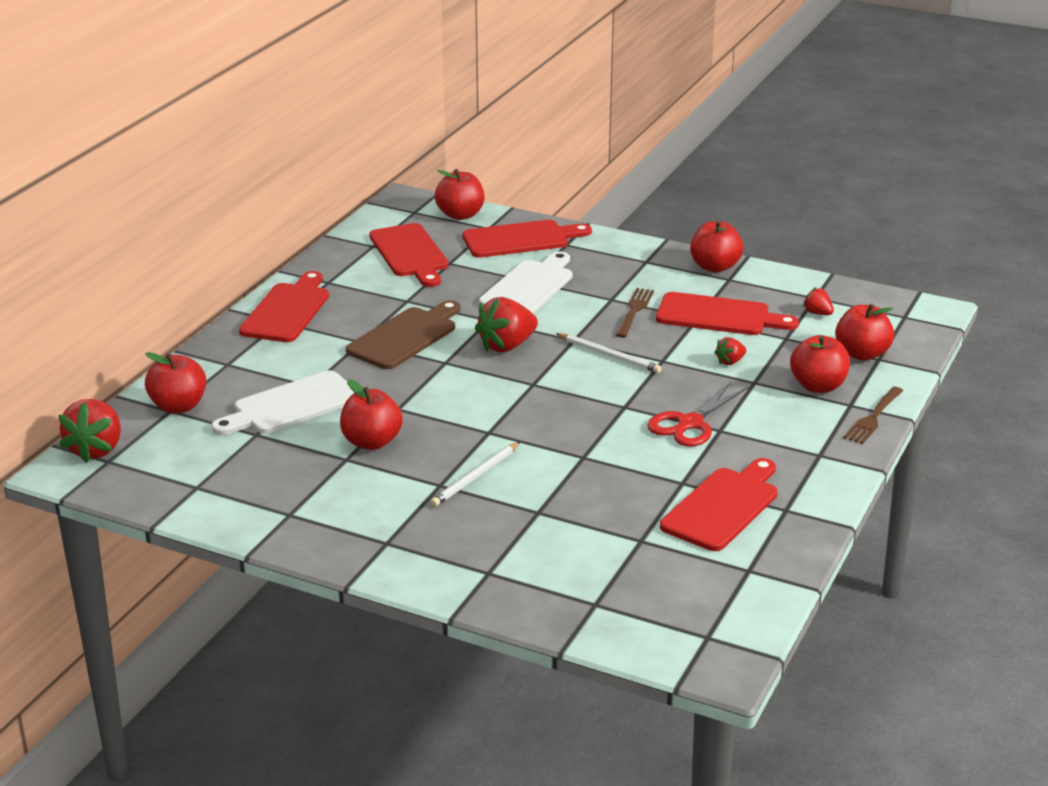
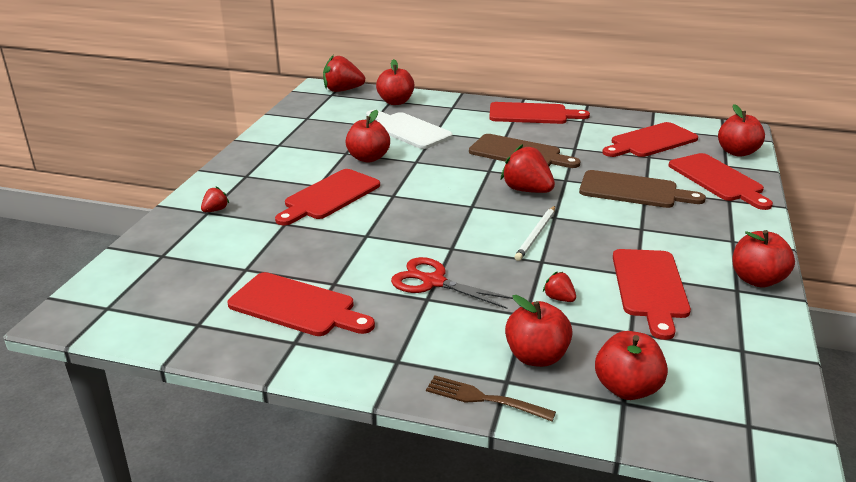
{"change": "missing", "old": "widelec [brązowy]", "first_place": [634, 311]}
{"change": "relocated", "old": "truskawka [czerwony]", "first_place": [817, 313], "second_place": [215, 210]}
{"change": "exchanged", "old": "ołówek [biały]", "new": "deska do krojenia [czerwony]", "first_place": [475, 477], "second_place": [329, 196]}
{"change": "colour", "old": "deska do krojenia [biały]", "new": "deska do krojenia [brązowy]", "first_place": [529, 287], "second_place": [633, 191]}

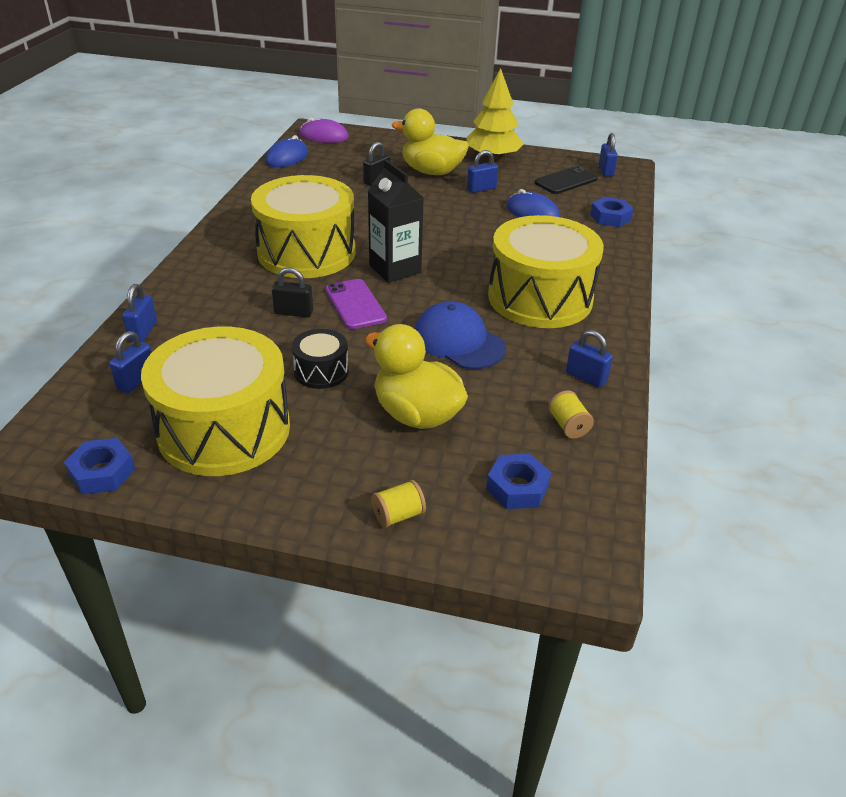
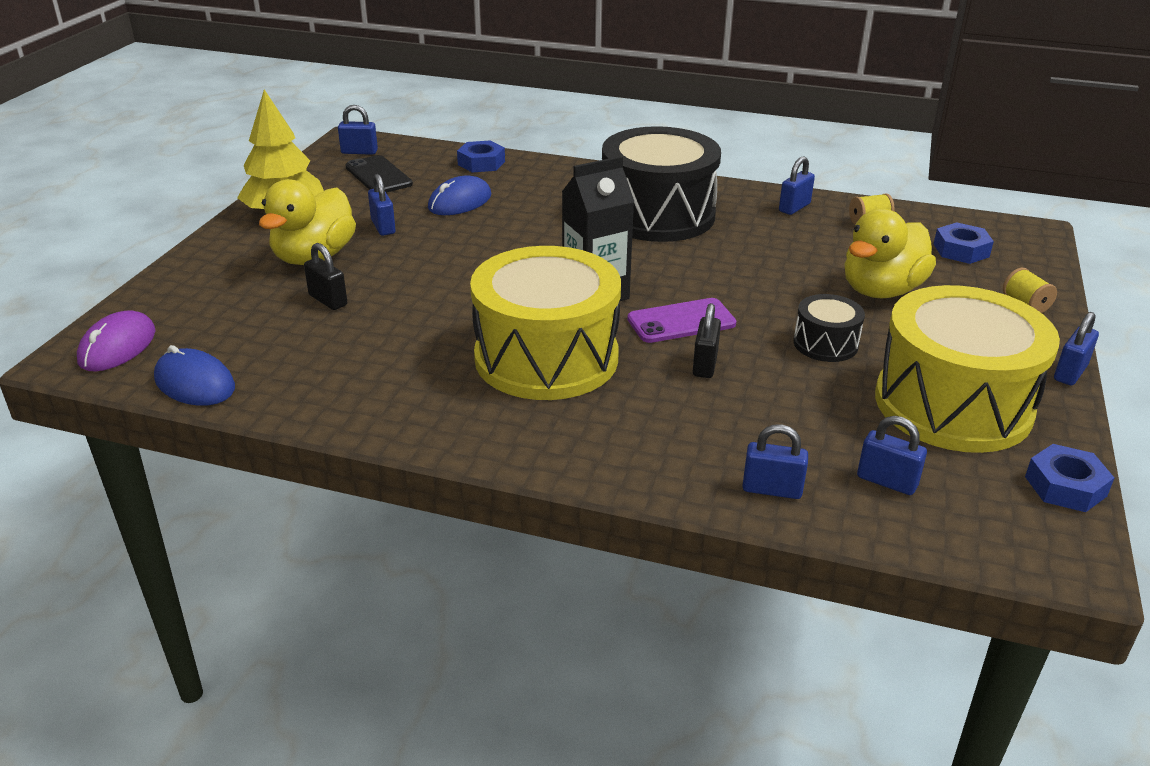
{"change": "missing", "old": "czapka [niebieski]", "first_place": [459, 341]}
{"change": "appeared", "new": "kłódka [niebieski]", "second_place": [1070, 373]}
{"change": "colour", "old": "bęben [żółty]", "new": "bęben [czarny]", "first_place": [540, 298], "second_place": [657, 215]}

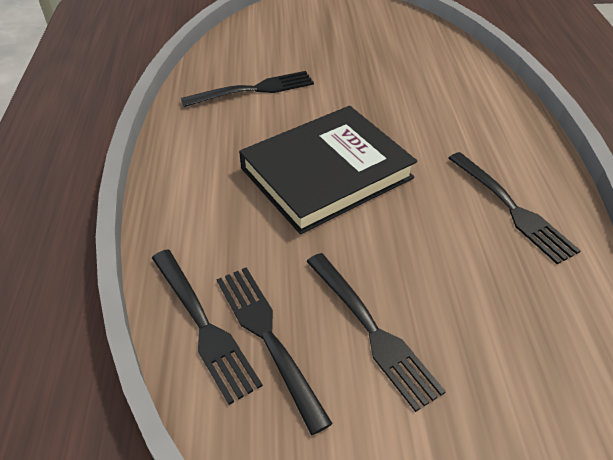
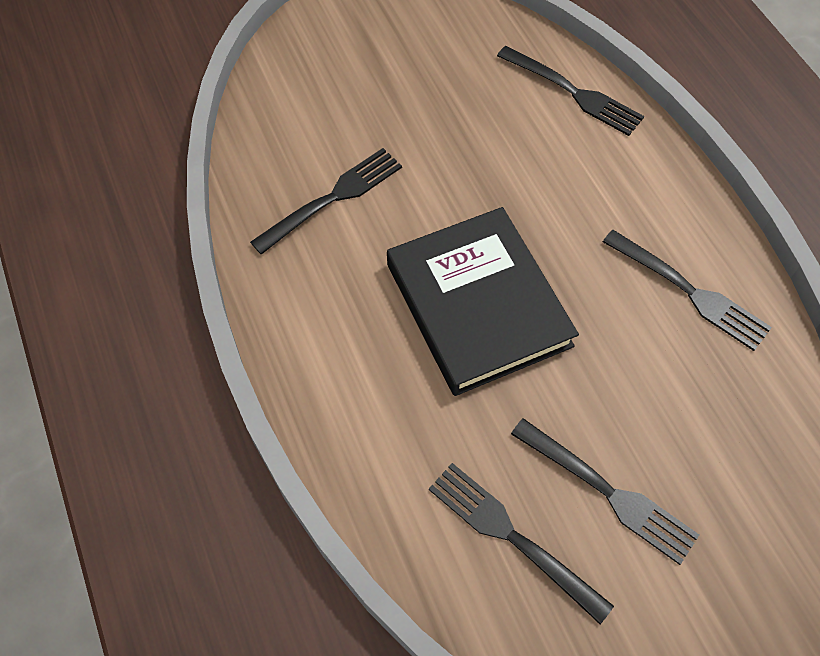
{"change": "relocated", "old": "widelec [czarny]", "first_place": [203, 325], "second_place": [573, 92]}
{"change": "spun", "old": "książka [czarny]", "first_place": [326, 173], "second_place": [478, 305], "degrees": -60}

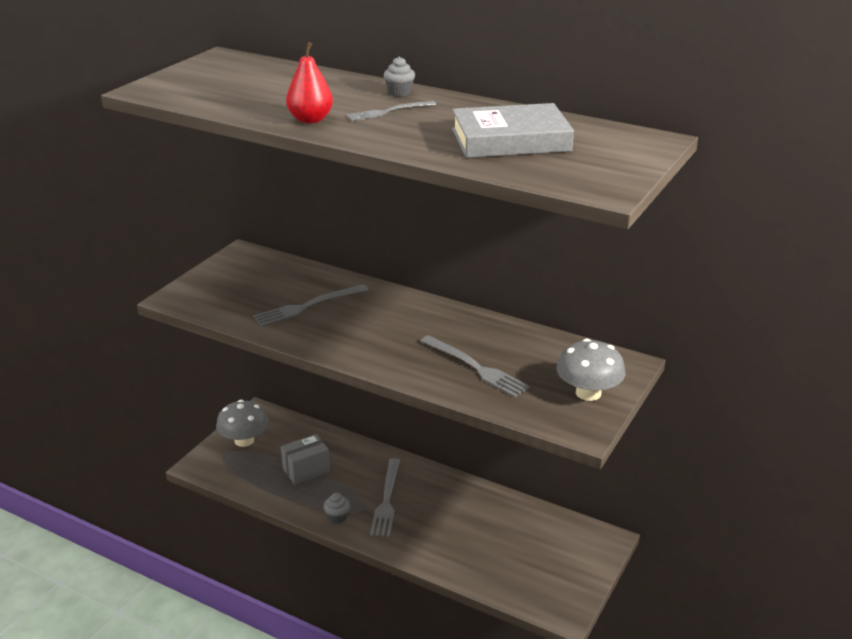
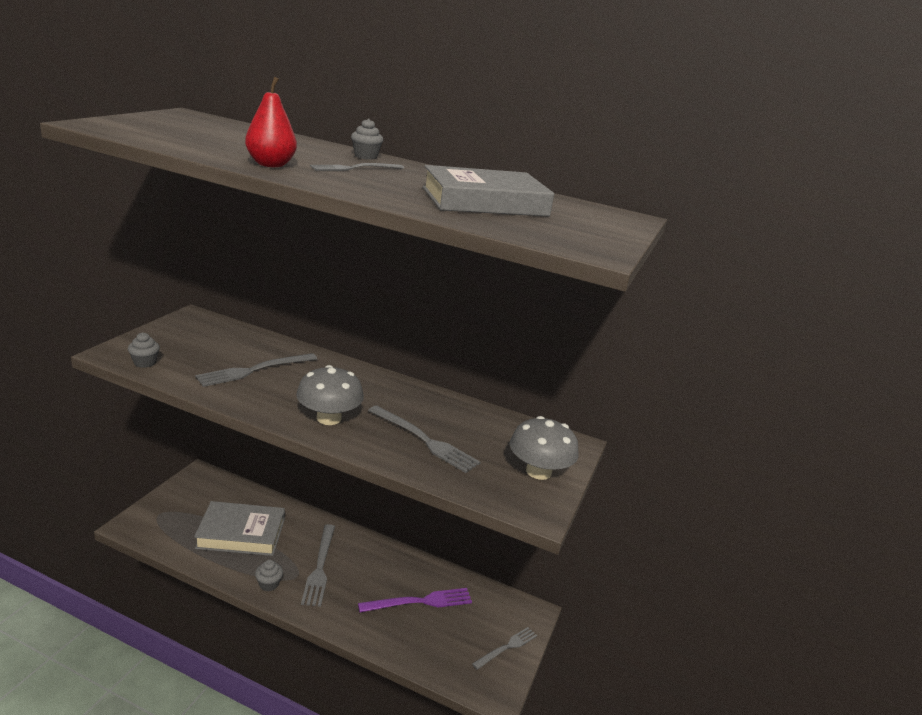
{"change": "appeared", "new": "muffinka [szary]", "second_place": [145, 363]}
{"change": "appeared", "new": "widelec [fioletowy]", "second_place": [419, 602]}
{"change": "appeared", "new": "widelec [szary]", "second_place": [506, 647]}
{"change": "relocated", "old": "grzyb [szary]", "first_place": [244, 440], "second_place": [329, 418]}
{"change": "exchanged", "old": "pudełko [szary]", "new": "książka [szary]", "first_place": [306, 470], "second_place": [241, 533]}

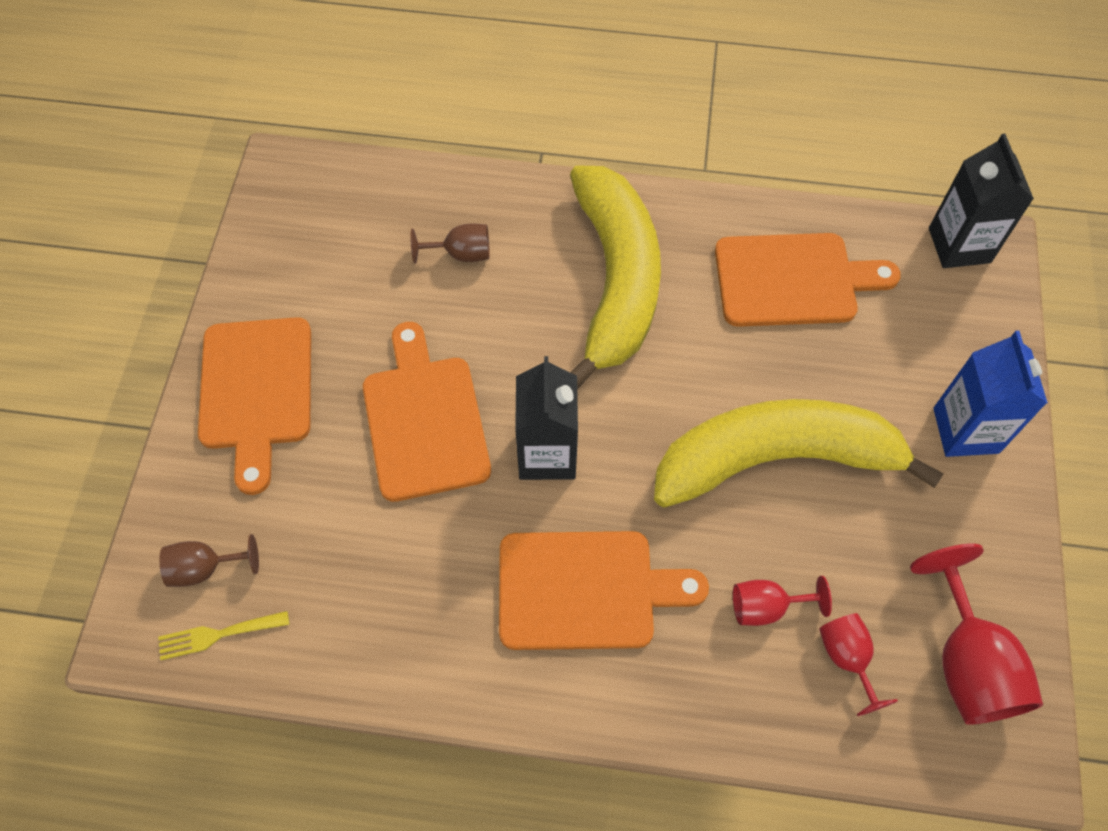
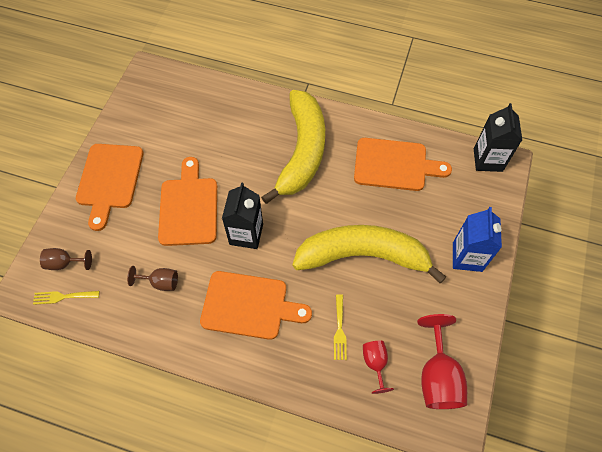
{"change": "relocated", "old": "kielich [brązowy]", "first_place": [461, 254], "second_place": [160, 282]}
{"change": "exchanged", "old": "kielich [czerwony]", "new": "widelec [żółty]", "first_place": [766, 607], "second_place": [339, 330]}

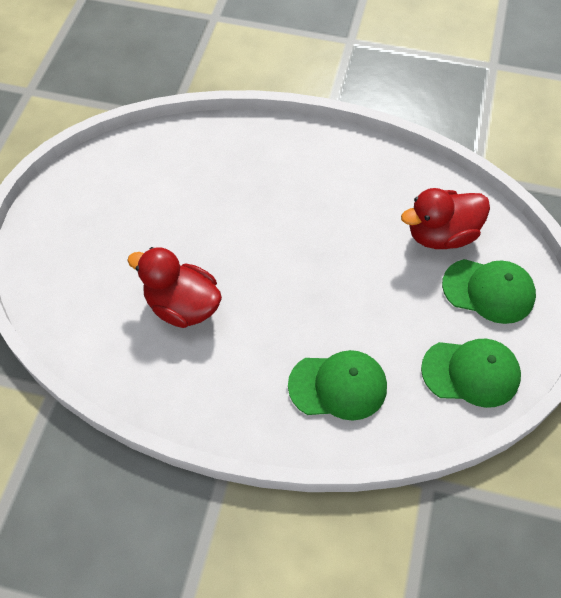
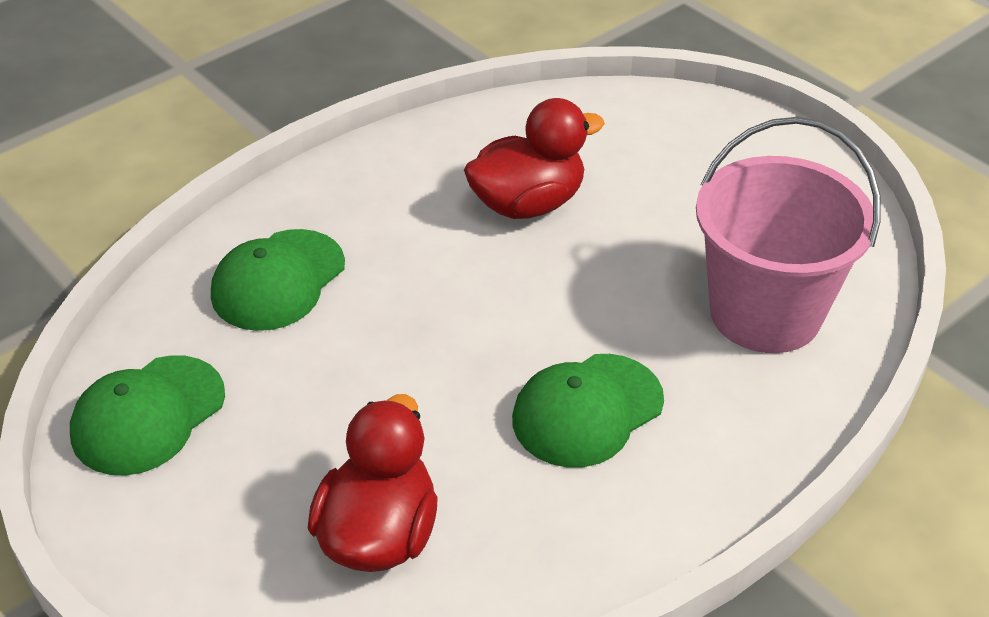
{"change": "appeared", "new": "wiadro [różowy]", "second_place": [765, 313]}
{"change": "relocated", "old": "czapka [zielony]", "first_place": [488, 291], "second_place": [587, 410]}

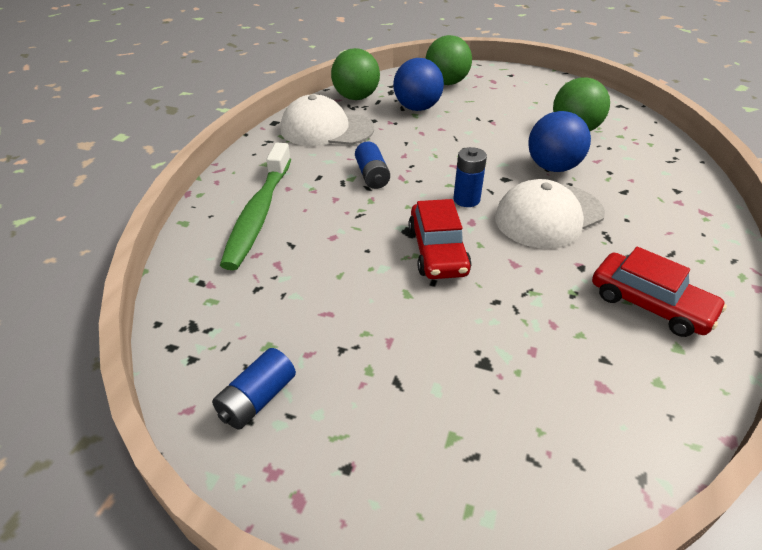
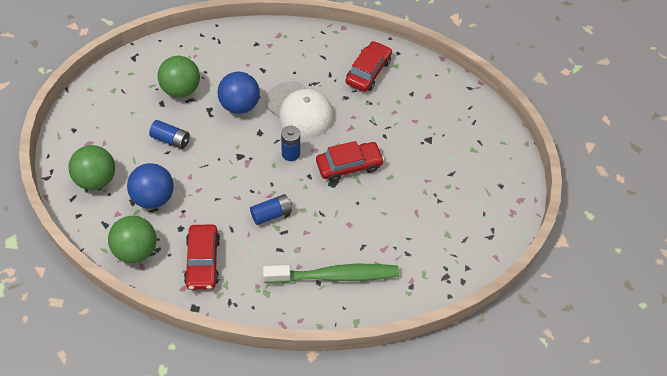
{"change": "relocated", "old": "bateria [niebieski]", "first_place": [257, 399], "second_place": [171, 140]}
{"change": "exchanged", "old": "czapka [biały]", "new": "samochód [czerwony]", "first_place": [326, 129], "second_place": [203, 261]}

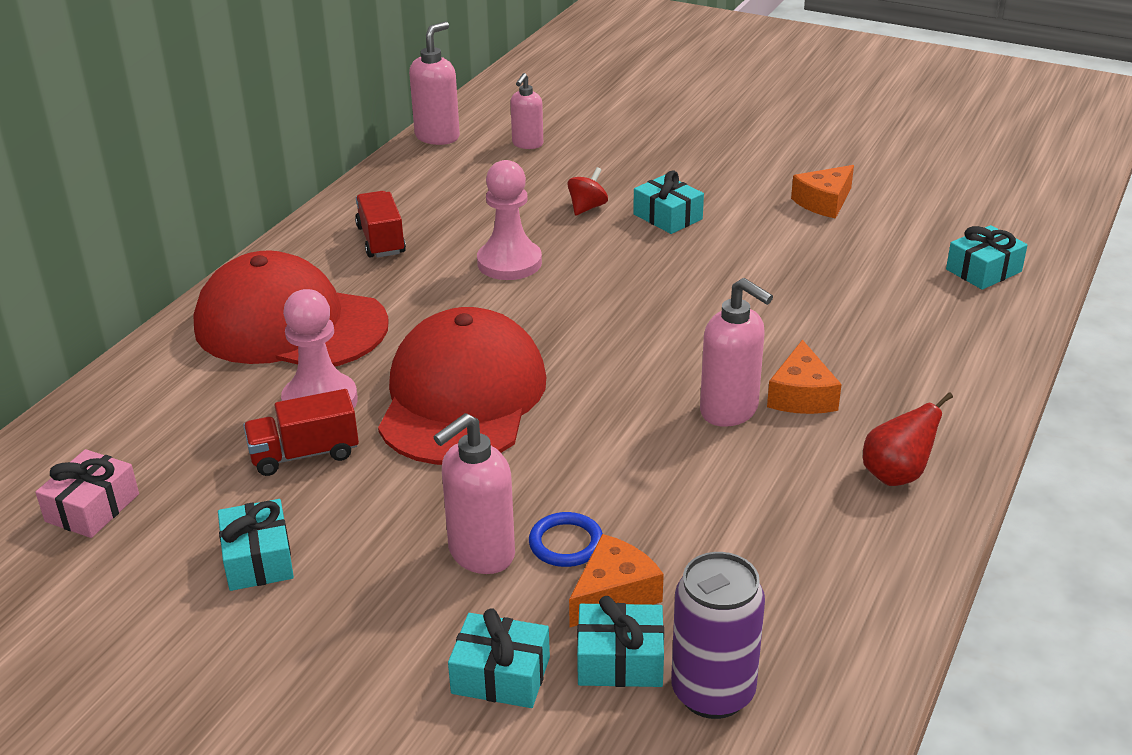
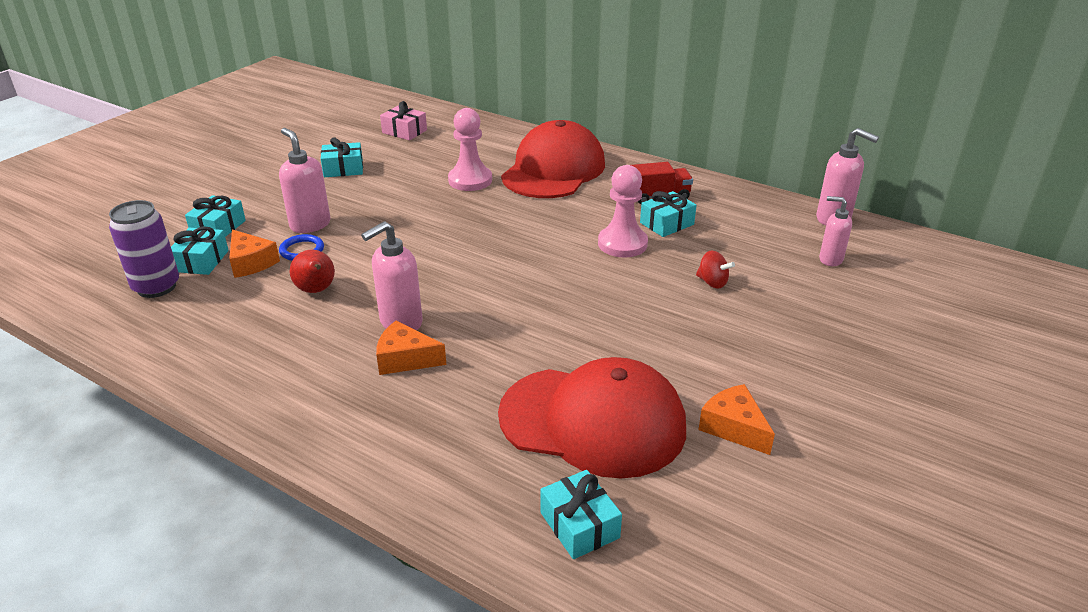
{"change": "missing", "old": "ciężarówka [czerwony]", "first_place": [304, 454]}
{"change": "relocated", "old": "czapka [czerwony]", "first_place": [462, 397], "second_place": [593, 421]}
{"change": "relocated", "old": "prezent [turkusowy]", "first_place": [667, 217], "second_place": [667, 223]}
{"change": "relocated", "old": "gruszka [czerwony]", "first_place": [896, 475], "second_place": [316, 290]}

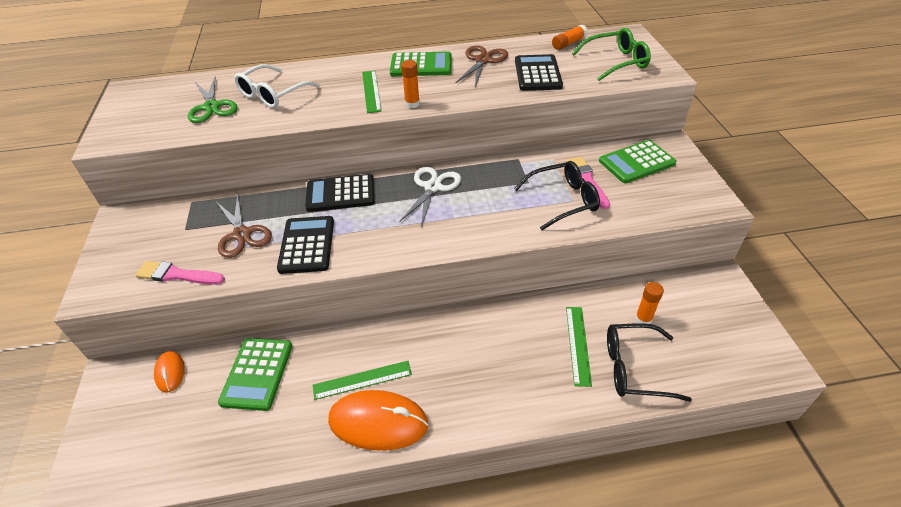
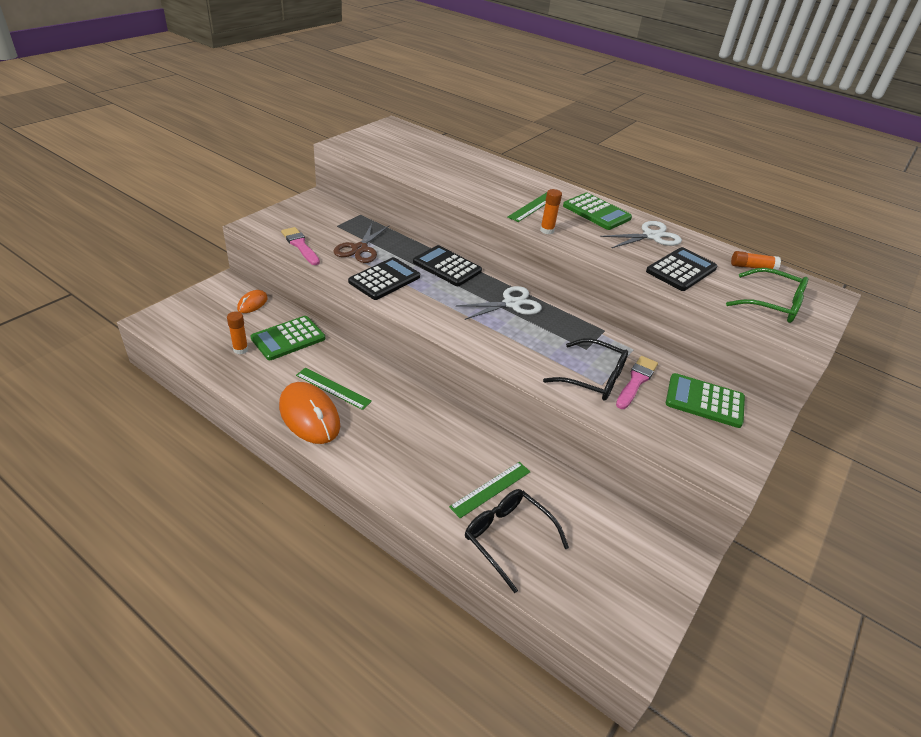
{"change": "missing", "old": "nożyczki [zielony]", "first_place": [212, 107]}
{"change": "missing", "old": "okulary [biały]", "first_place": [273, 94]}
{"change": "relocated", "old": "klej w sztyfcie [pomarańczowy]", "first_place": [643, 319], "second_place": [240, 349]}
{"change": "colour", "old": "nożyczki [brązowy]", "new": "nożyczki [biały]", "first_place": [483, 60], "second_place": [651, 236]}

